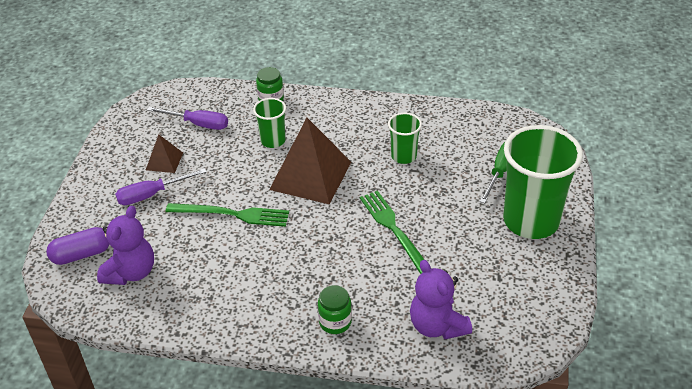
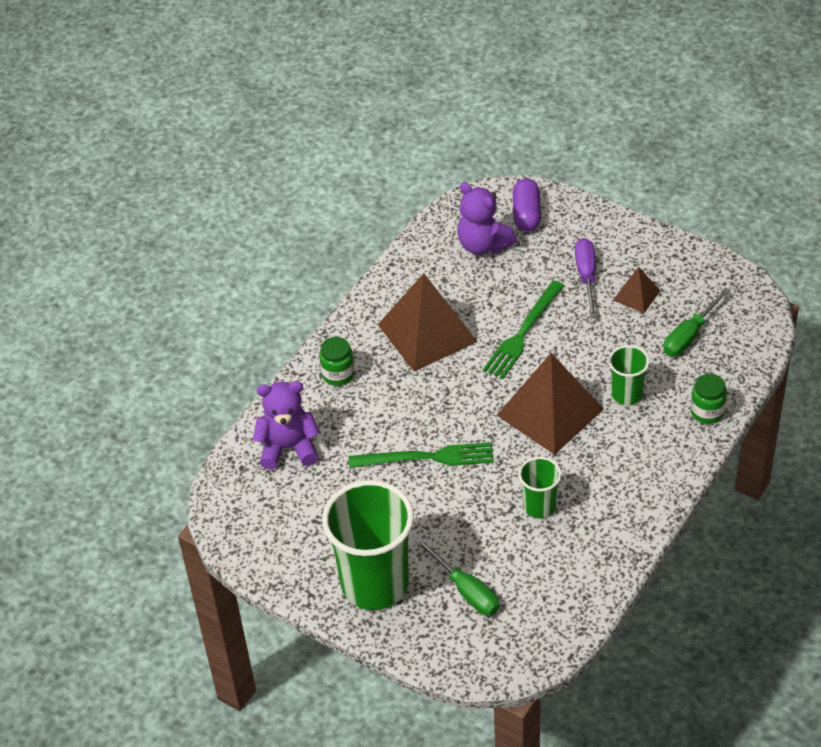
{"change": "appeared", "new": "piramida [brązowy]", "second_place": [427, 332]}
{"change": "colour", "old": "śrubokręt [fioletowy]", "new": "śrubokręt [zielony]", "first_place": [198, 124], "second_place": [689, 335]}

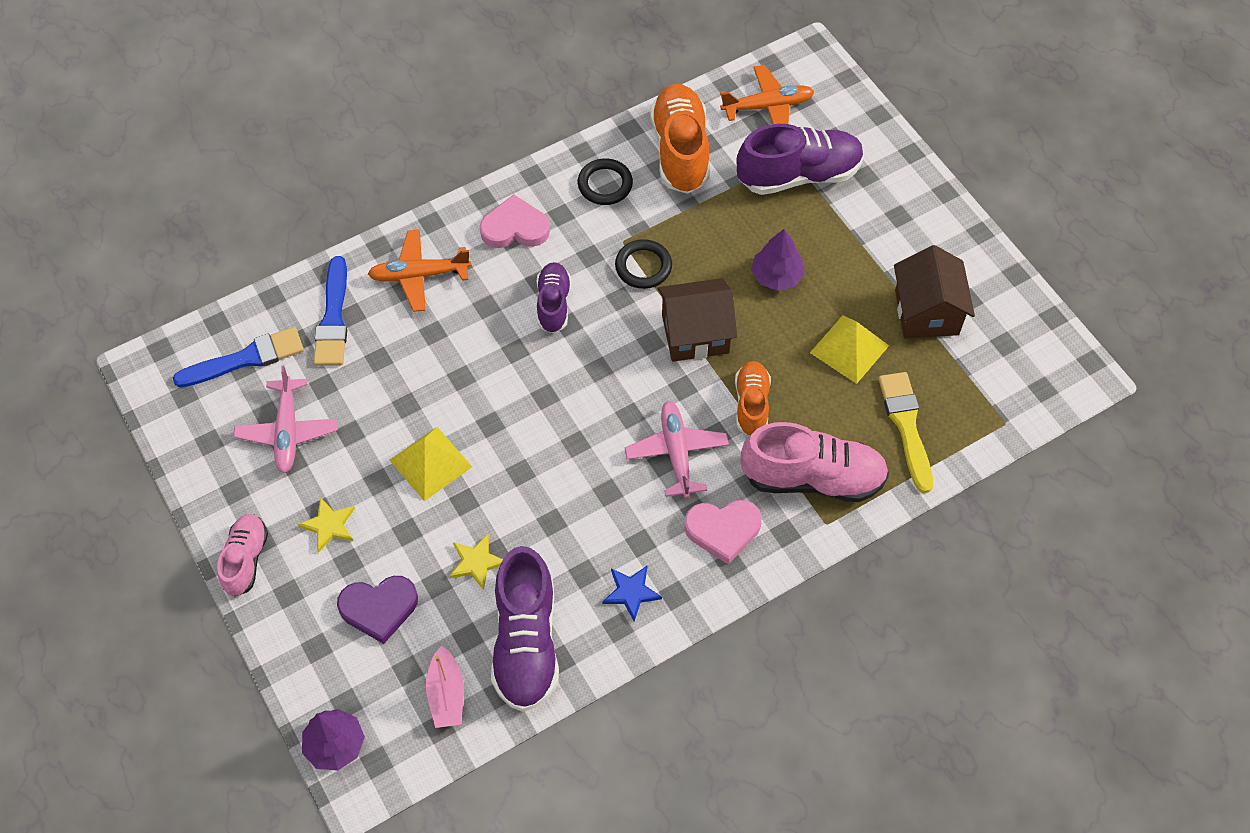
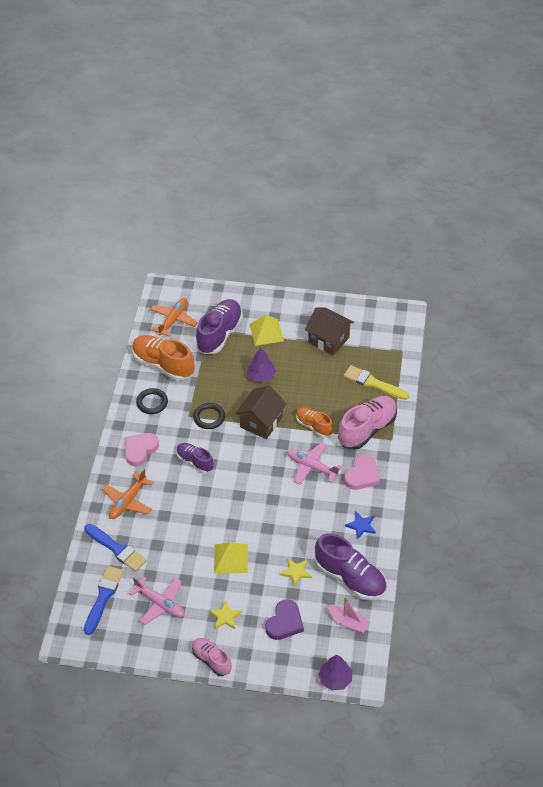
{"change": "relocated", "old": "piramida [żółty]", "first_place": [849, 349], "second_place": [266, 332]}

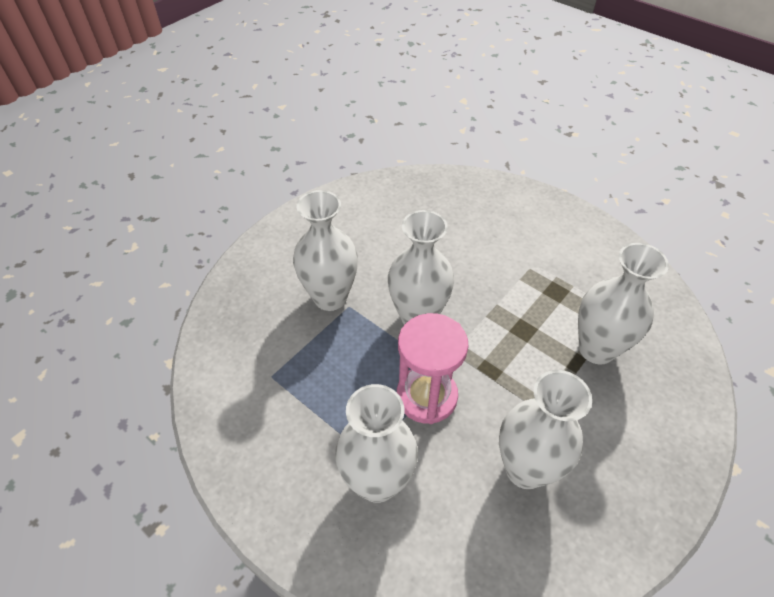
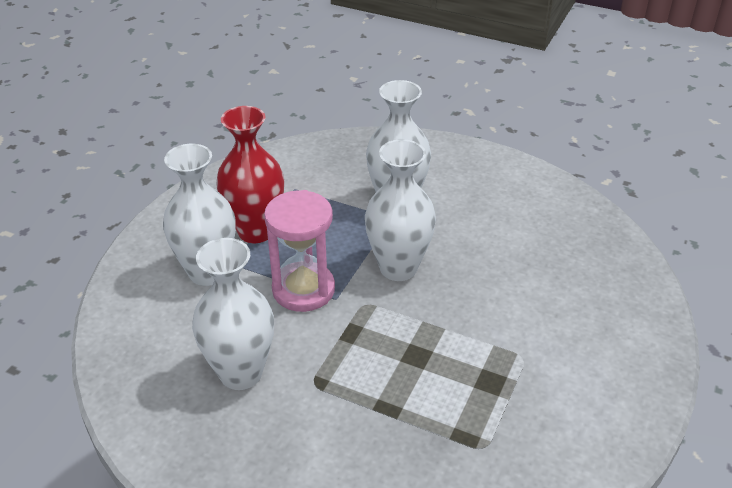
{"change": "missing", "old": "wazon [biały]", "first_place": [596, 349]}
{"change": "appeared", "new": "wazon [czerwony]", "second_place": [256, 231]}

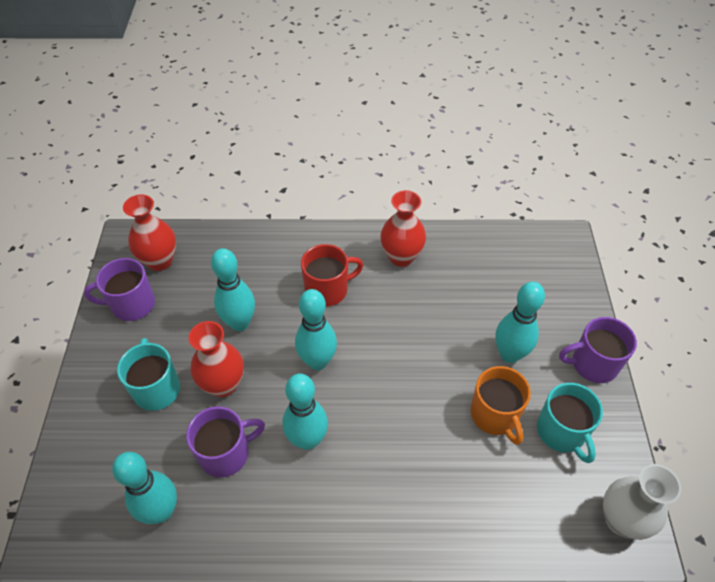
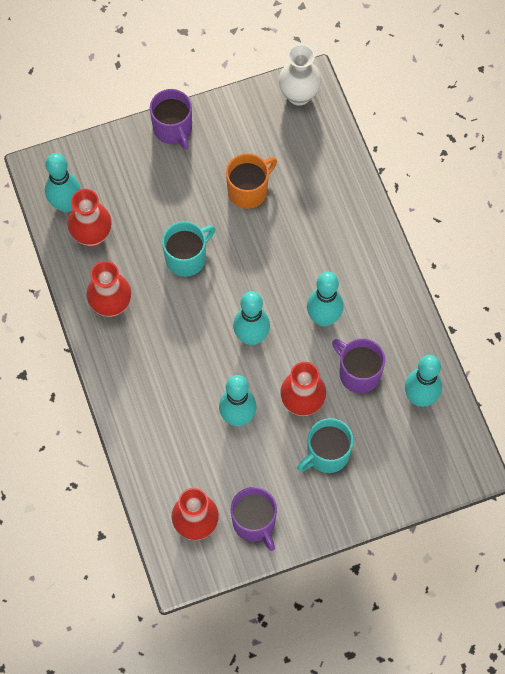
{"change": "missing", "old": "kubek [czerwony]", "first_place": [328, 290]}
{"change": "appeared", "new": "wazon [czerwony]", "second_place": [92, 235]}
{"change": "relocated", "old": "kręgiel [turkusowy]", "first_place": [509, 354], "second_place": [66, 204]}
{"change": "relocated", "old": "kubek [turkusowy]", "first_place": [561, 432], "second_place": [187, 258]}

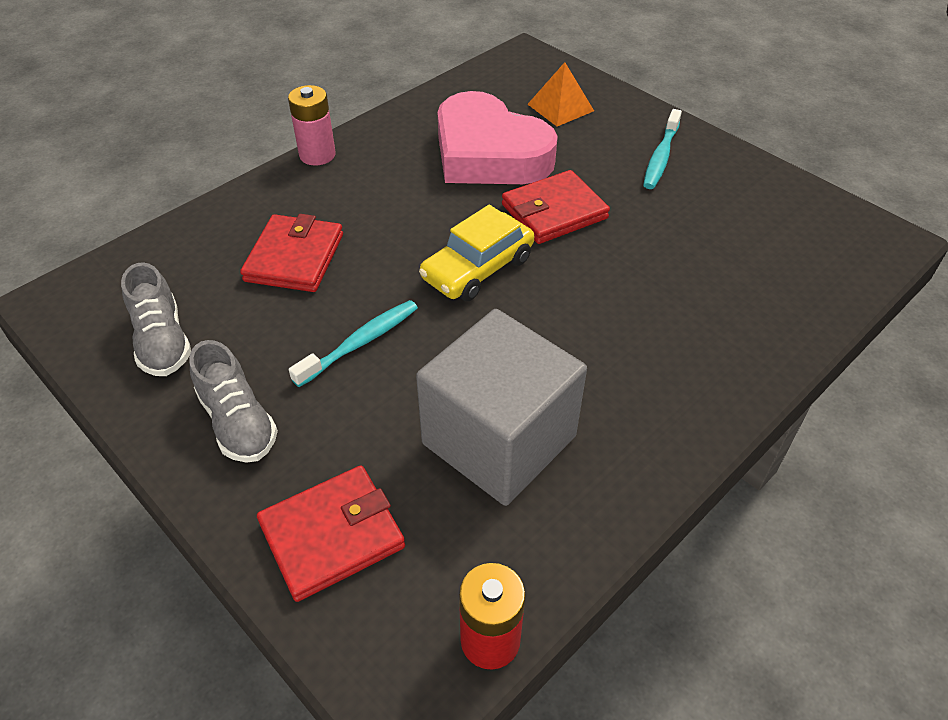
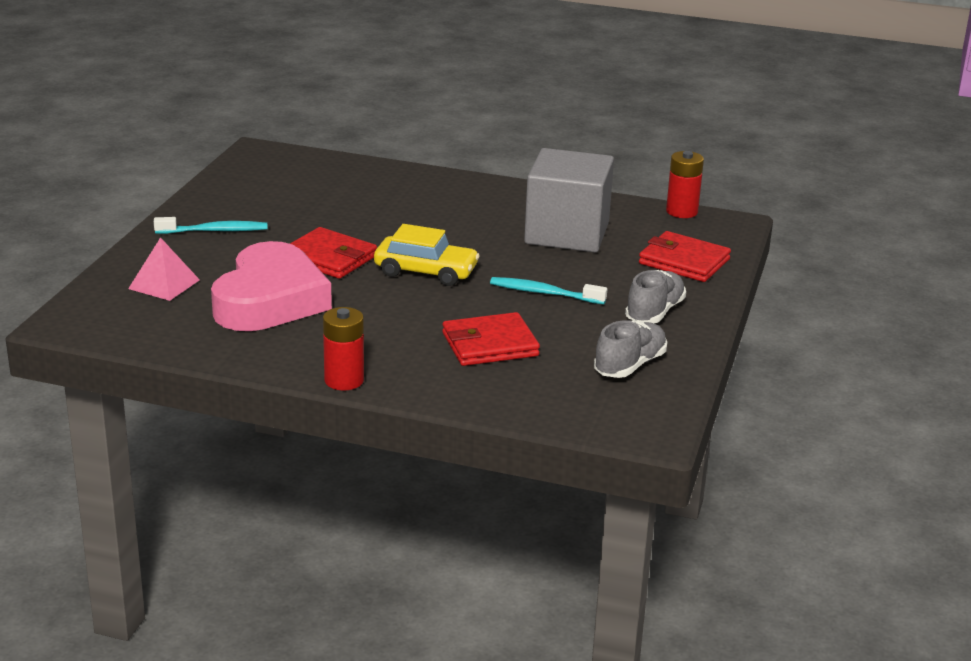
{"change": "colour", "old": "bateria [różowy]", "new": "bateria [czerwony]", "first_place": [317, 155], "second_place": [344, 380]}
{"change": "colour", "old": "piramida [pomarańczowy]", "new": "piramida [różowy]", "first_place": [560, 107], "second_place": [164, 284]}

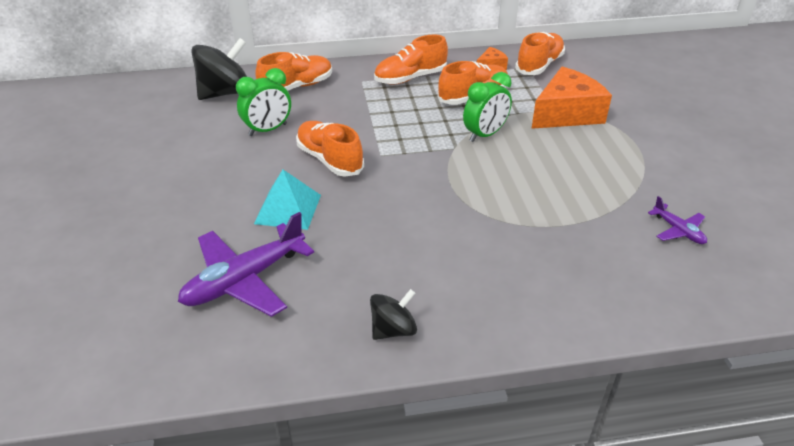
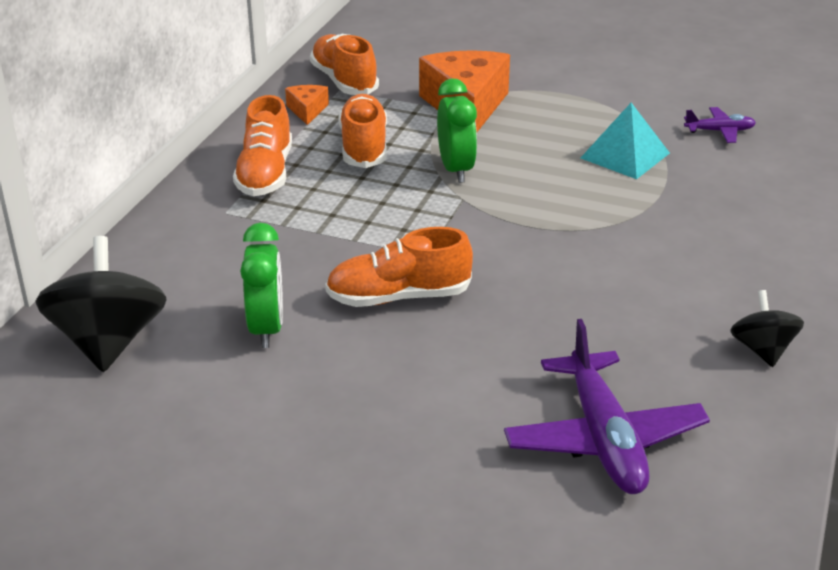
{"change": "missing", "old": "but [pomarańczowy]", "first_place": [297, 87]}
{"change": "relocated", "old": "piramida [turkusowy]", "first_place": [288, 209], "second_place": [625, 155]}

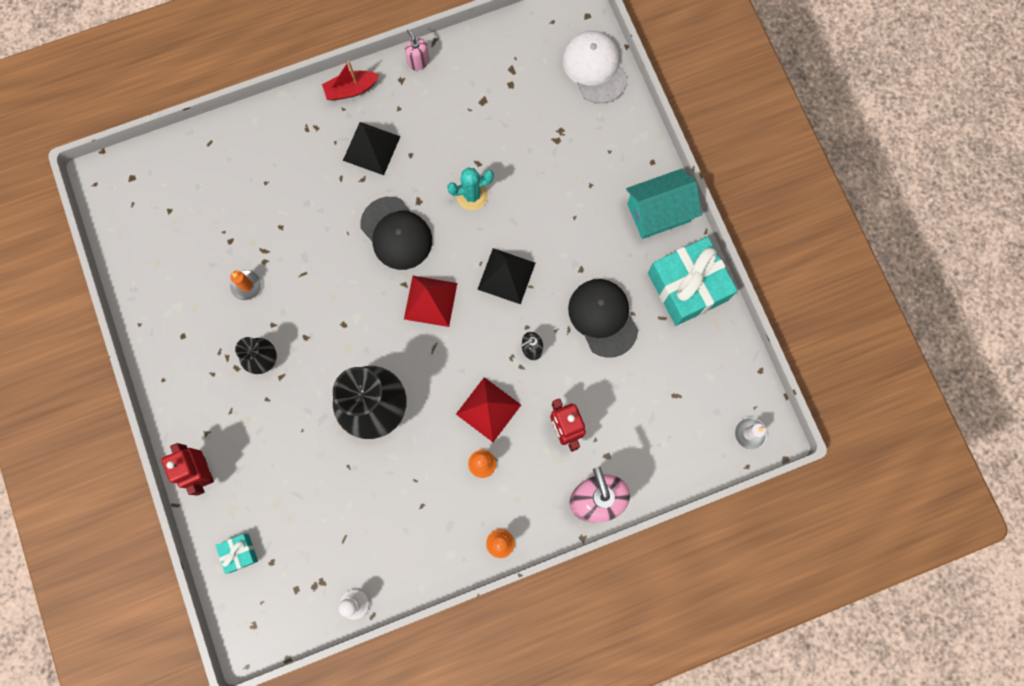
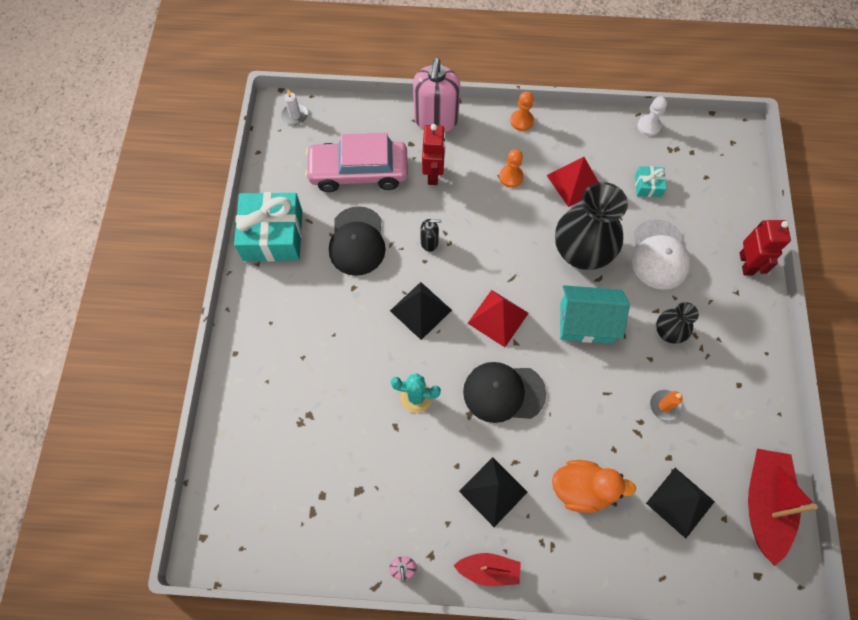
{"change": "appeared", "new": "samochód [różowy]", "second_place": [358, 172]}
{"change": "appeared", "new": "kaczka [pomarańczowy]", "second_place": [582, 489]}
{"change": "appeared", "new": "piramida [czarny]", "second_place": [680, 502]}
{"change": "appeared", "new": "łódka [czerwony]", "second_place": [763, 504]}
{"change": "relocated", "old": "prezent [turkusowy]", "first_place": [239, 553], "second_place": [648, 186]}
{"change": "relocated", "old": "piramida [czerwony]", "first_place": [488, 409], "second_place": [574, 182]}
{"change": "relocated", "old": "czapka [biały]", "first_place": [595, 68], "second_place": [659, 255]}
{"change": "relocated", "old": "domek [turkusowy]", "first_place": [658, 212], "second_place": [586, 322]}
{"change": "spun", "old": "czapka [czarny]", "first_place": [396, 233], "second_place": [503, 392], "degrees": -75}

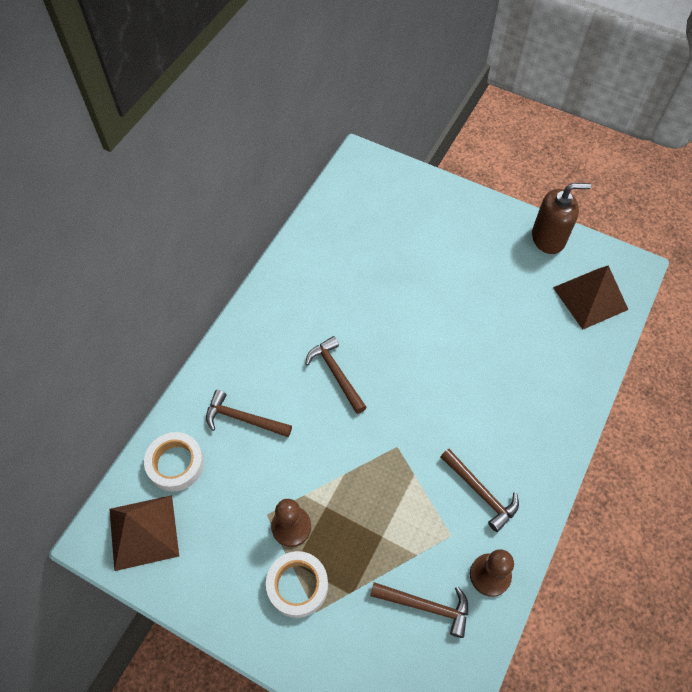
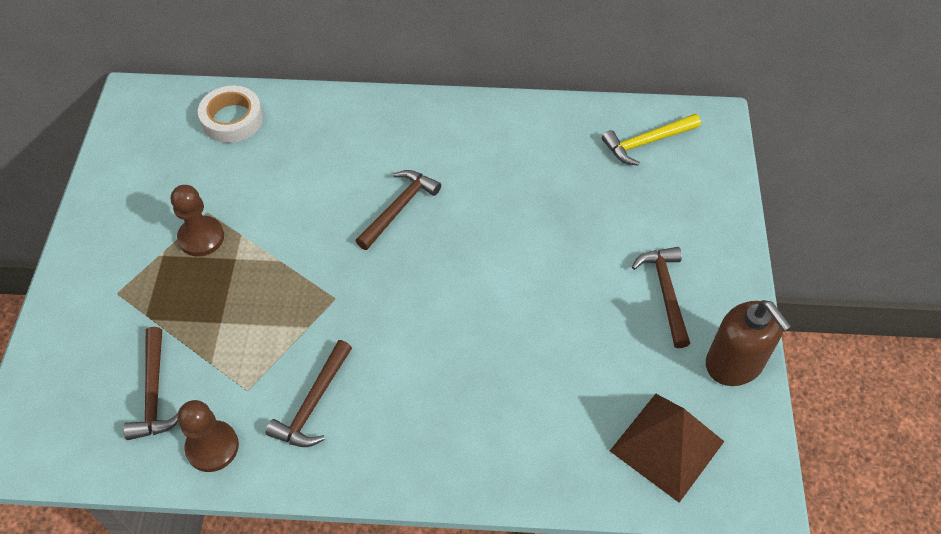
{"change": "missing", "old": "piramida [brązowy]", "first_place": [144, 532]}
{"change": "missing", "old": "taśma klejąca [biały]", "first_place": [297, 585]}
{"change": "appeared", "new": "młotek [żółty]", "second_place": [646, 142]}
{"change": "relocated", "old": "młotek [brązowy]", "first_place": [243, 419], "second_place": [665, 292]}

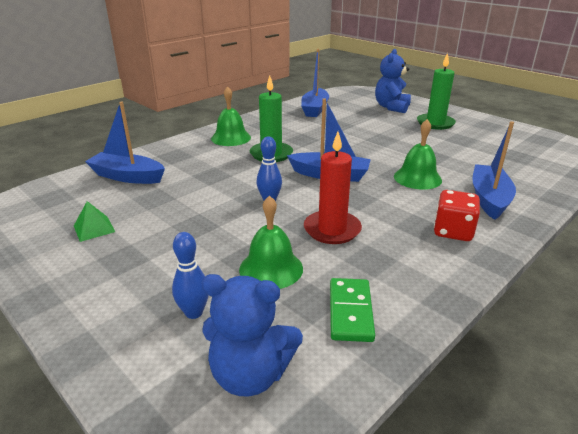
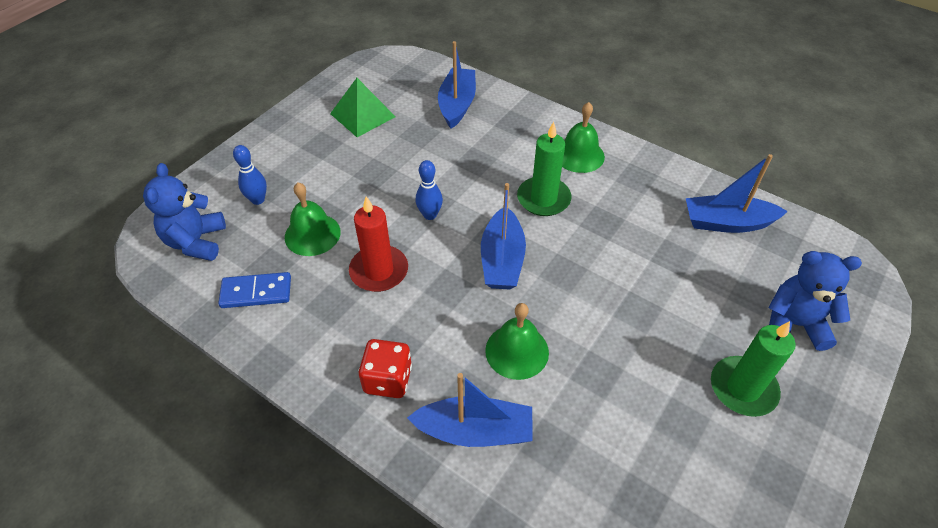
{"change": "colour", "old": "kostka domina [zielony]", "new": "kostka domina [niebieski]", "first_place": [350, 311], "second_place": [256, 292]}
{"change": "size", "old": "piramida [zielony]", "first_place": [94, 228], "second_place": [362, 115], "factor": 1.68}

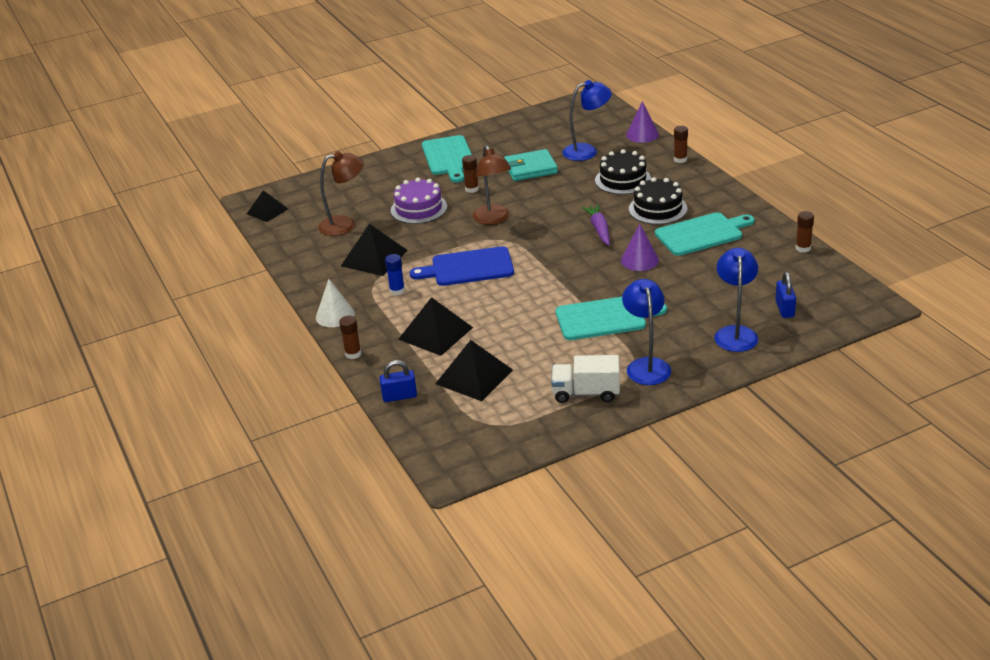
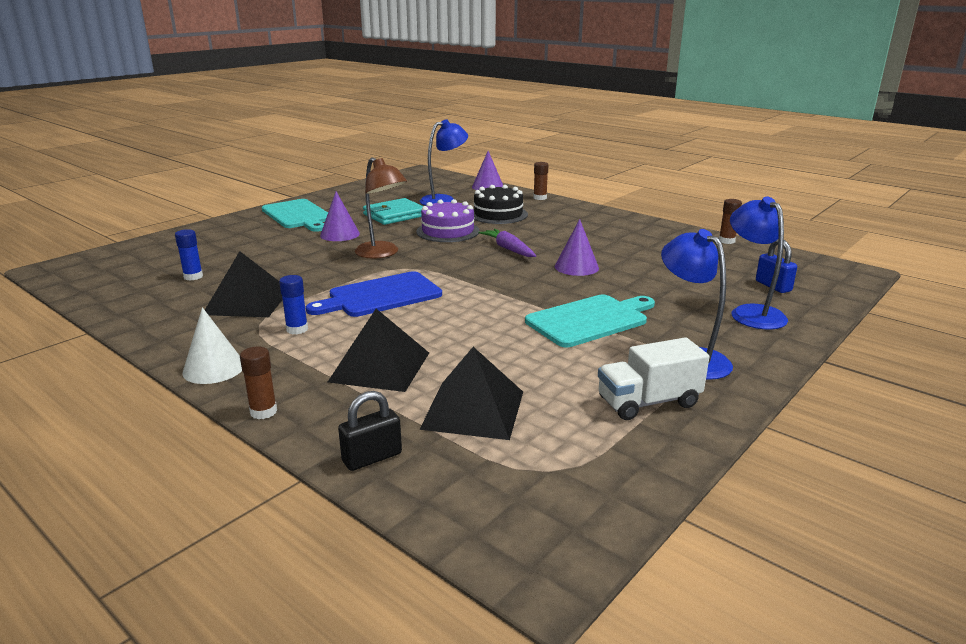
{"change": "missing", "old": "piramida [czarny]", "first_place": [267, 211]}
{"change": "missing", "old": "tort [czarny]", "first_place": [657, 209]}
{"change": "missing", "old": "deska do krojenia [turkusowy]", "first_place": [702, 234]}
{"change": "relocated", "old": "tort [fioletowy]", "first_place": [419, 208], "second_place": [448, 231]}
{"change": "exchanged", "old": "lampka [brązowy]", "new": "klej w sztyfcie [niebieski]", "first_place": [345, 225], "second_place": [193, 277]}
{"change": "exchanged", "old": "klej w sztyfcie [brązowy]", "new": "stożek [fioletowy]", "first_place": [471, 189], "second_place": [340, 234]}
{"change": "colour", "old": "kłódka [niebieski]", "new": "kłódka [czarny]", "first_place": [399, 396], "second_place": [372, 457]}

